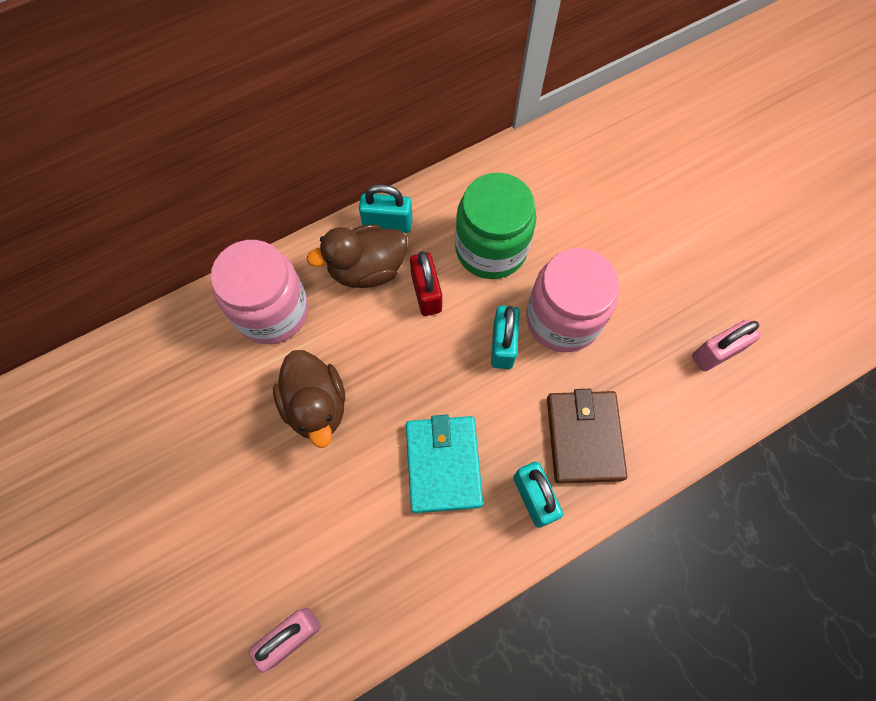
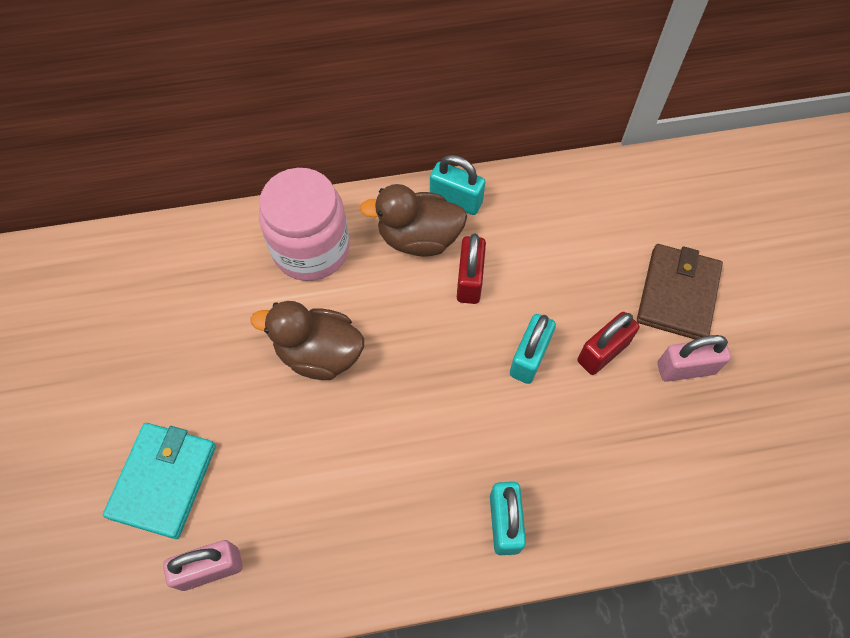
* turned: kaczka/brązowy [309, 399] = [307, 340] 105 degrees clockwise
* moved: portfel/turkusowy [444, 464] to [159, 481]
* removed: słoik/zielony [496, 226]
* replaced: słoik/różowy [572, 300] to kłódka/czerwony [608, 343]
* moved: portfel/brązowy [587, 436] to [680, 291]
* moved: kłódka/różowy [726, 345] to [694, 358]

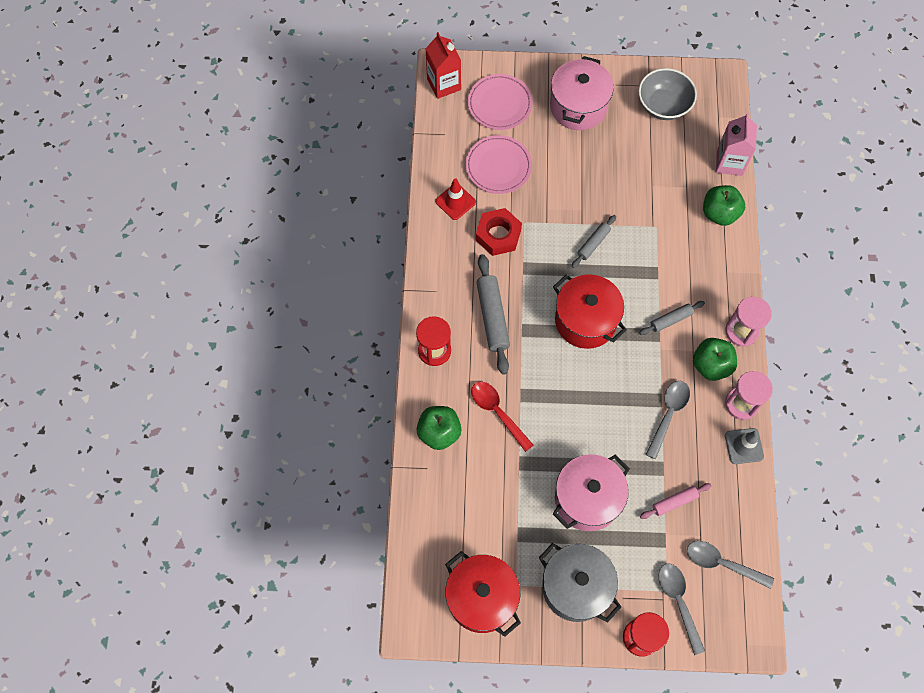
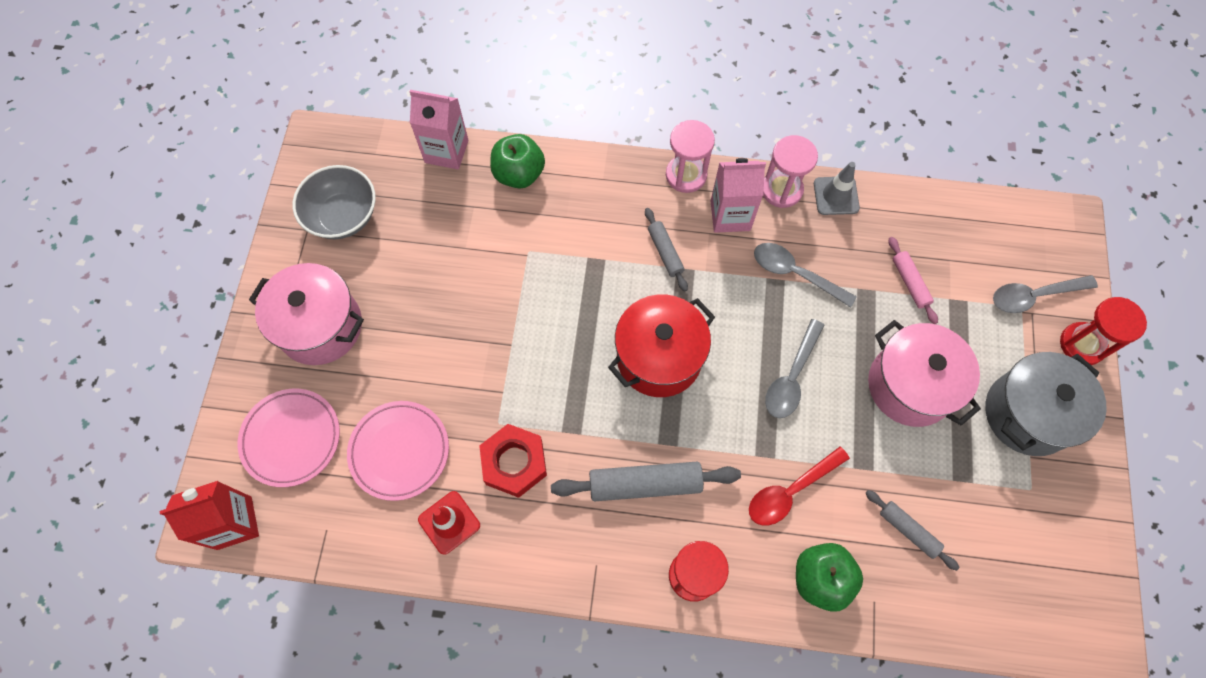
* removed: garnek/czerwony [483, 594]
* moved: wałek do ciasta/szary [594, 241] to [913, 530]
* moved: łyżka/szary [730, 565] to [795, 368]
* replaced: jabłko/zielony [715, 359] to karton mleka/różowy [738, 195]

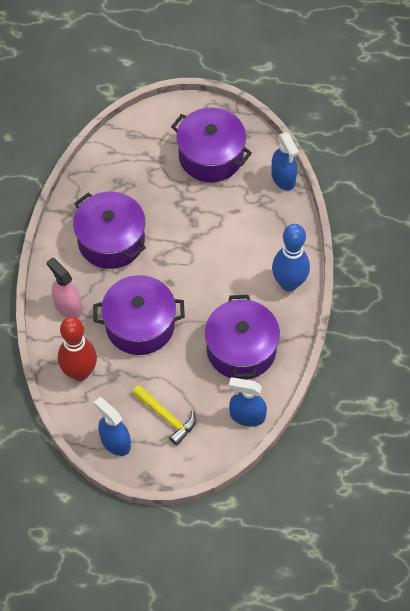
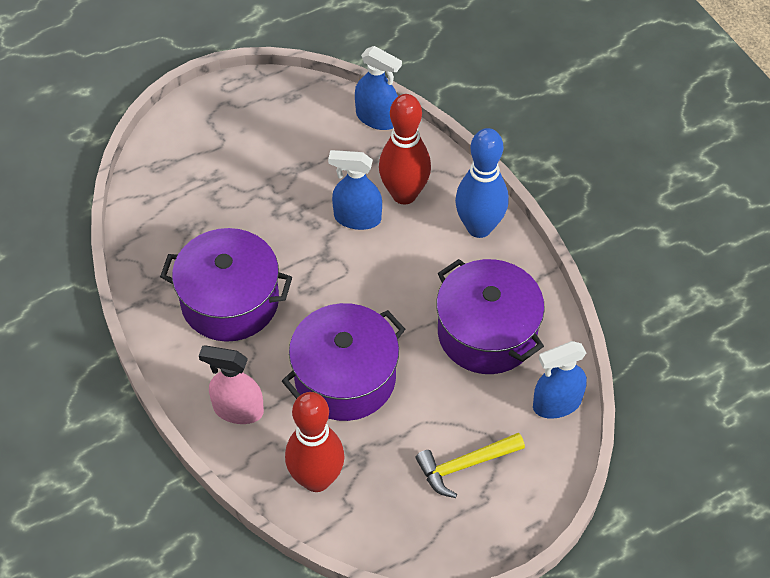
* moved: spryskiwacz/niebieski [112, 426] to [355, 190]
* turned: młotek/żółty [164, 415] = [470, 465] 150 degrees clockwise
* removed: garnek/fioletowy [211, 144]
* added: kręgiel/czerwony [405, 149]

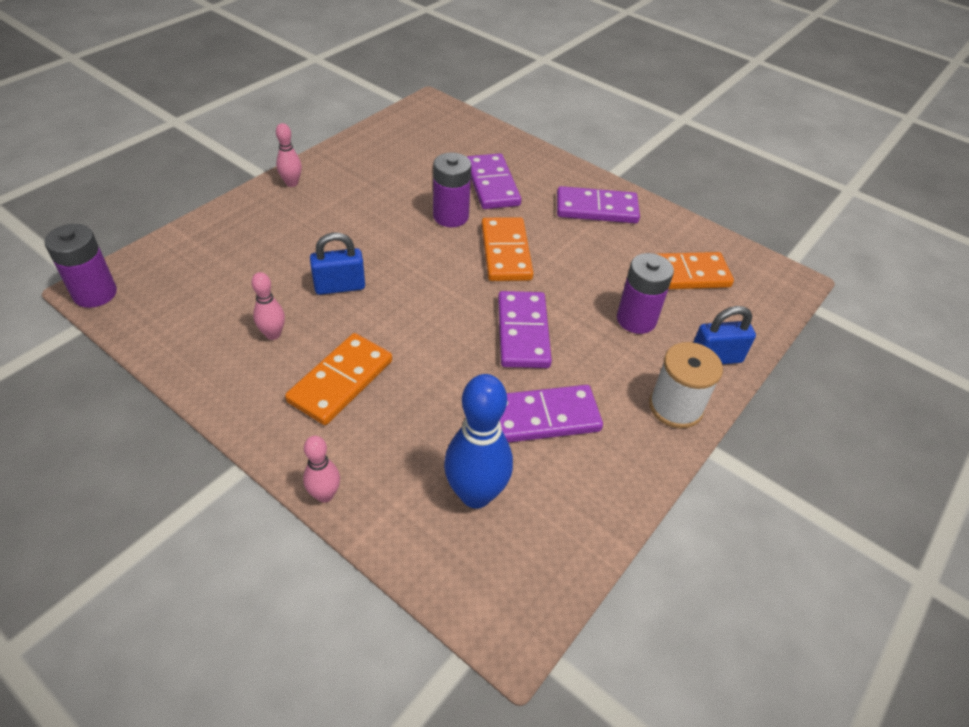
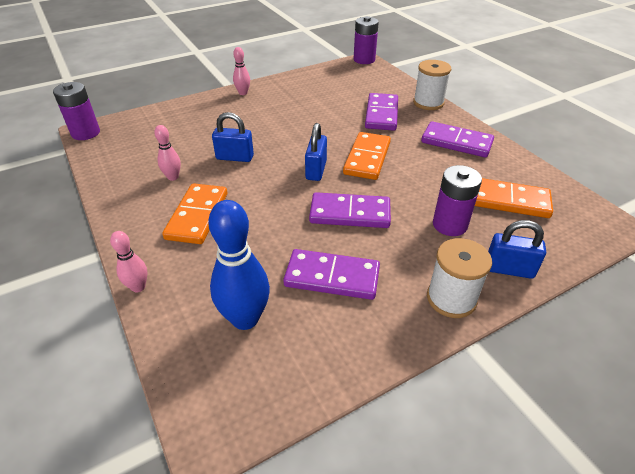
* turned: kostka domina/pomarańczowy [338, 379] = [194, 213] 45 degrees counterclockwise
* moved: bateria/fioletowy [452, 190] to [366, 40]
* turned: kostka domina/fioletowy [525, 329] = [350, 210] 75 degrees clockwise
* added: kłódka/niebieski [316, 152]
* added: szpulka/biały [432, 85]

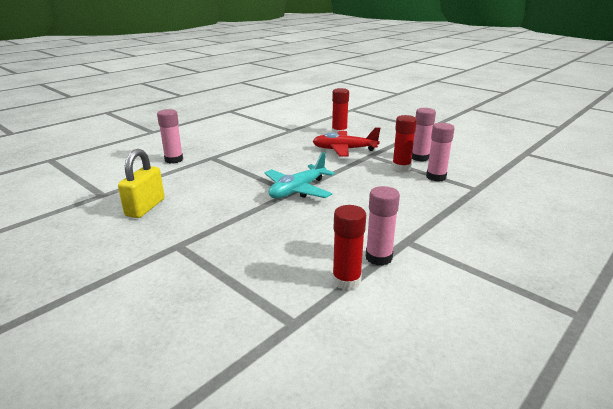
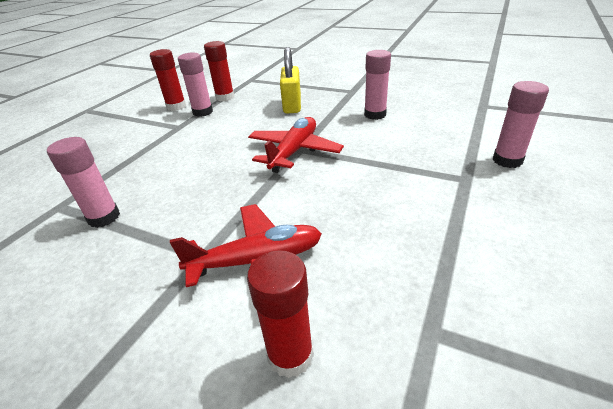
* moved: kłódka/żółty [141, 183] to [290, 80]
* recoloured: samolot/turkusowy [299, 175] to samolot/czerwony [296, 145]
* moved: klej w sztyfcie/czerwony [404, 143] to [168, 80]
* moved: klej w sztyfcie/różowy [424, 134] to [377, 85]

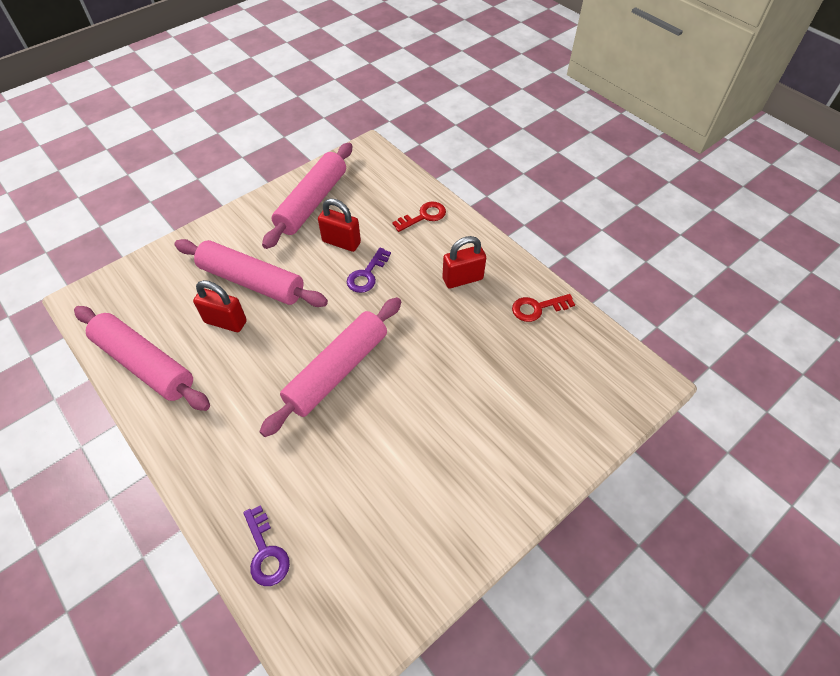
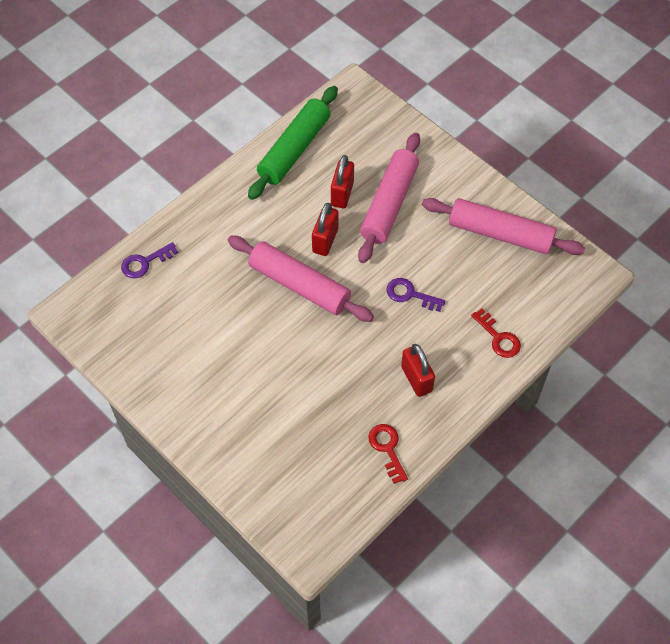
* recoloured: wałek do ciasta/różowy [142, 358] to wałek do ciasta/zielony [293, 143]
* moved: kłódka/czerwony [339, 225] to [325, 229]

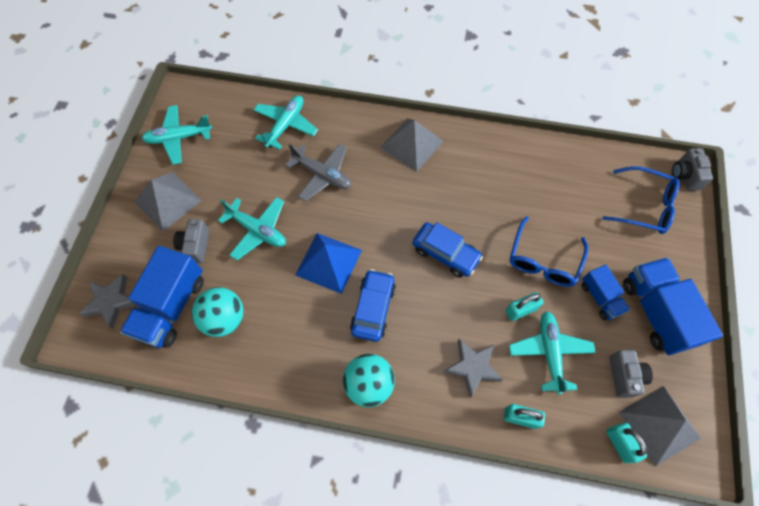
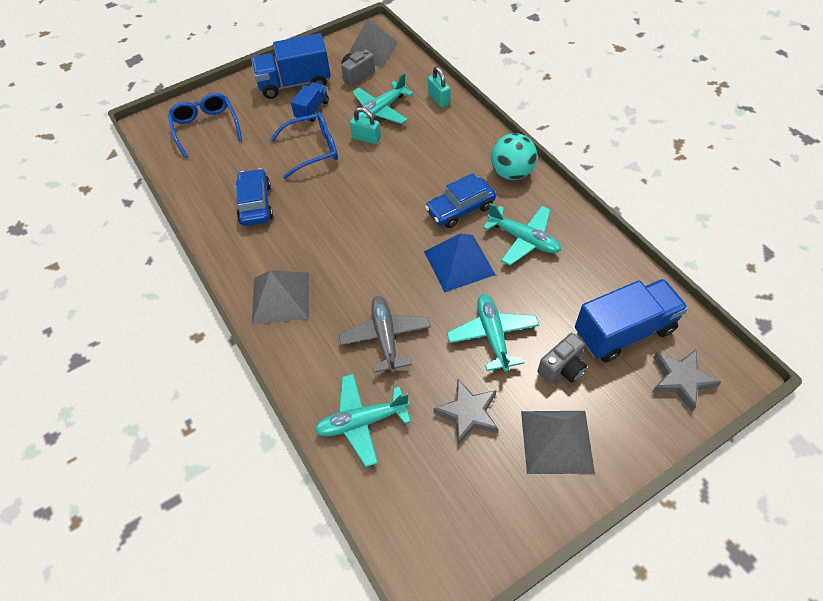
* moved: samolot/turkusowy [176, 134] to [522, 234]
* removed: piłka/turkusowy [217, 312]
* moved: samochód/niebieski [447, 249] to [254, 197]
* moved: gwiazda/szary [473, 368] to [465, 411]
* removed: kłódka/turkusowy [626, 443]
* turned: ciężarówka/niebieski [673, 306] = [291, 66] 45 degrees clockwise
* removed: aparat fotograficzny/szary [692, 169]

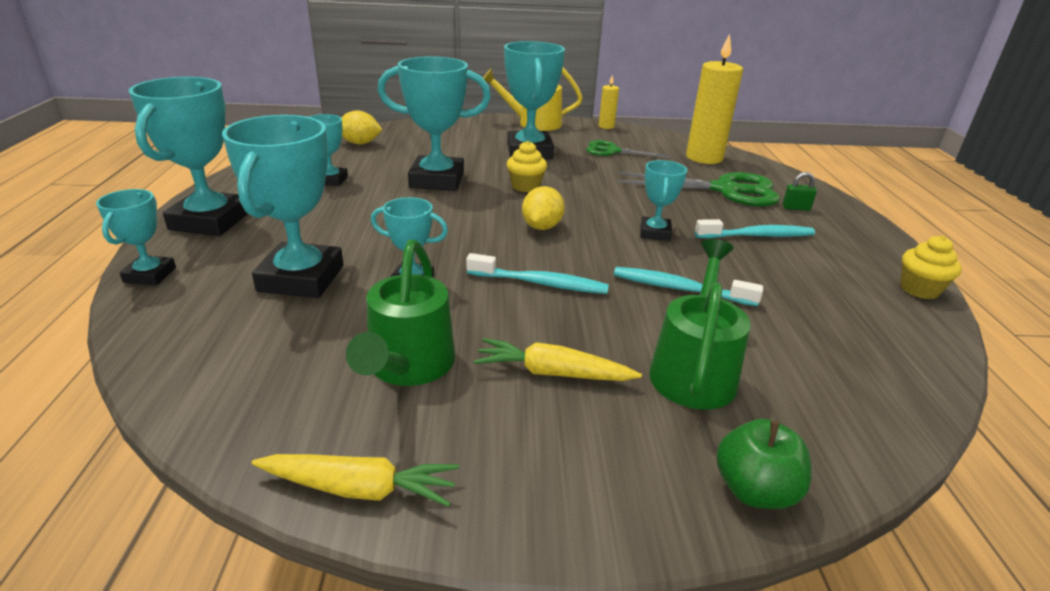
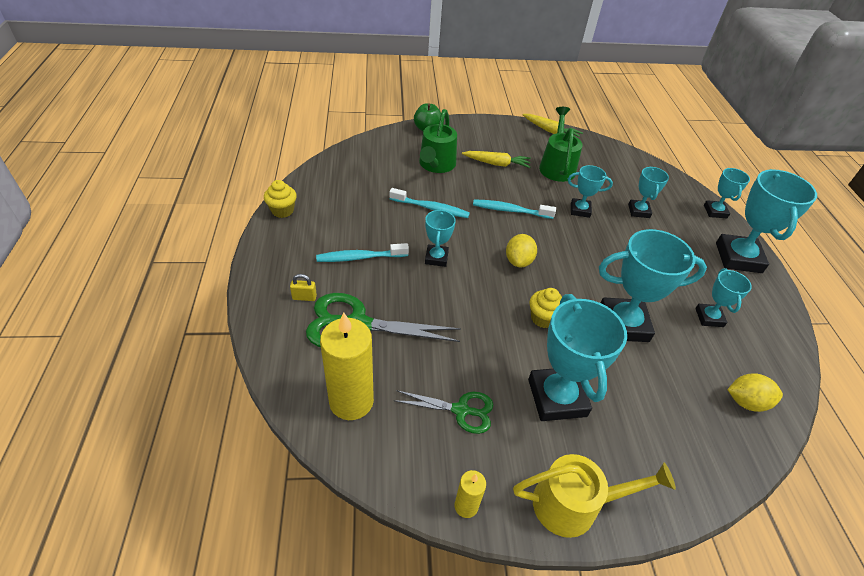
* resized: puchar/turkusowy [283, 206] = [648, 192] x0.54
* turned: marchewka/żółty [355, 480] = [553, 125] 150 degrees counterclockwise
* recoloured: kłódka/zielony [799, 191] to kłódka/żółty [303, 287]

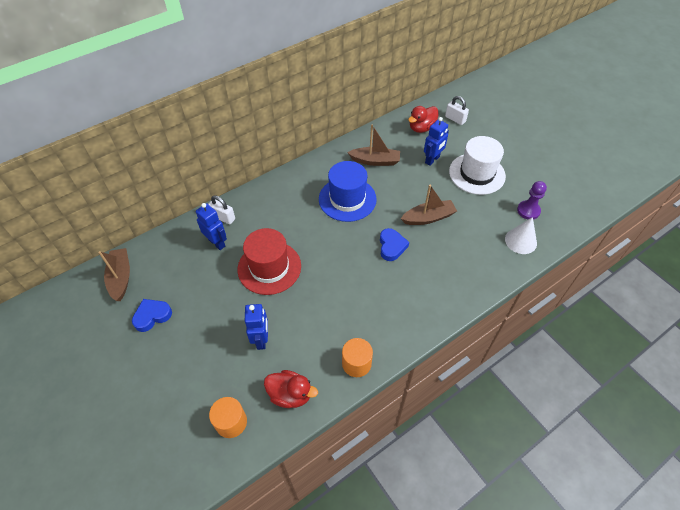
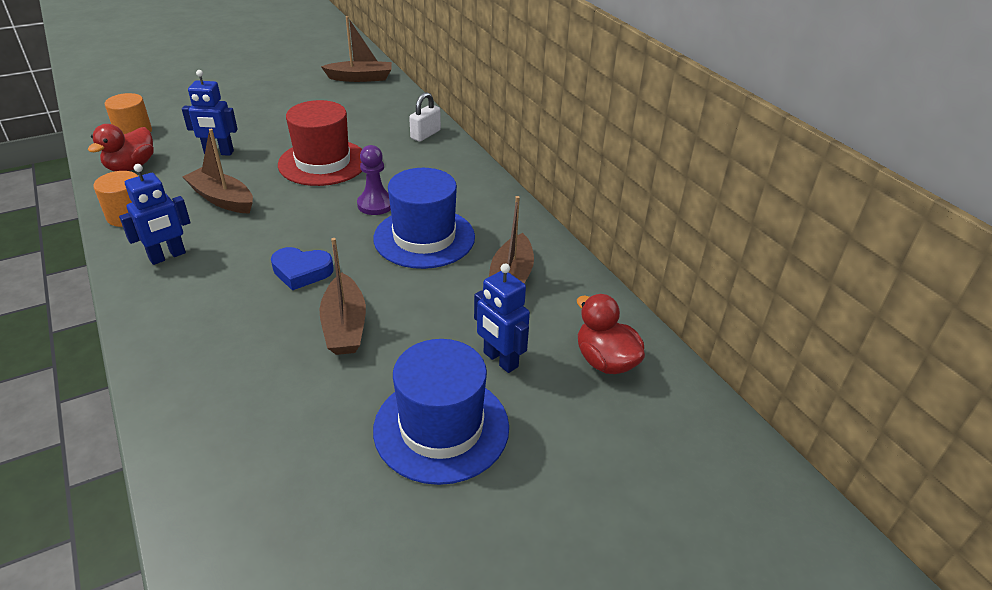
* removed: serce/niebieski [152, 315]
* moved: robot/niebieski [211, 226] to [155, 214]
* removed: kłódka/biały [457, 110]
* recoloured: kapelusz/biały [477, 165] to kapelusz/niebieski [441, 412]
* removed: stożek/biały [521, 235]
* moved: pionek/fioletowy [532, 200] to [374, 180]
* added: łódka/brązowy [217, 171]

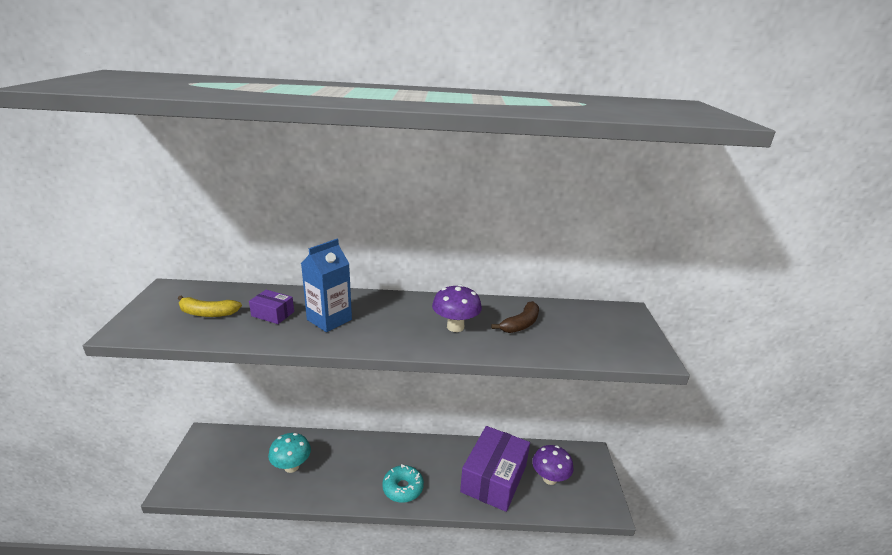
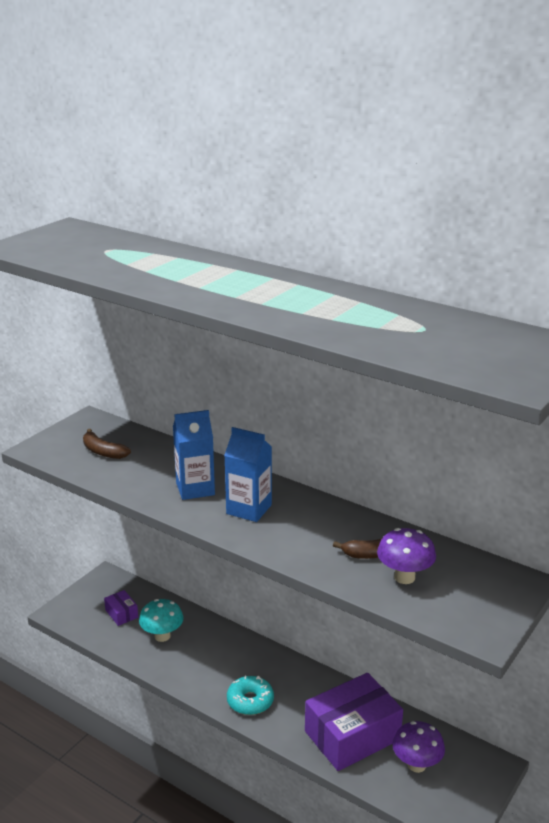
* recoloured: banan/żółty [210, 306] to banan/brązowy [107, 444]
* moved: pudełko/fioletowy [271, 307] to [121, 608]
* moved: grzyb/fioletowy [457, 308] to [406, 556]
* added: karton mleka/niebieski [248, 474]

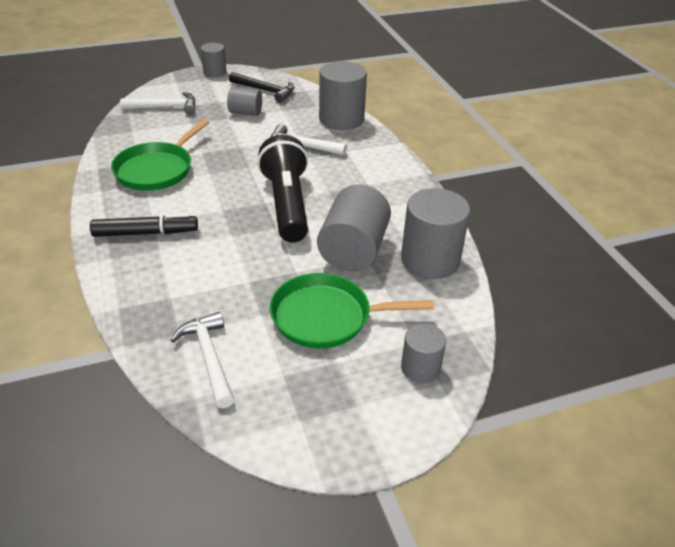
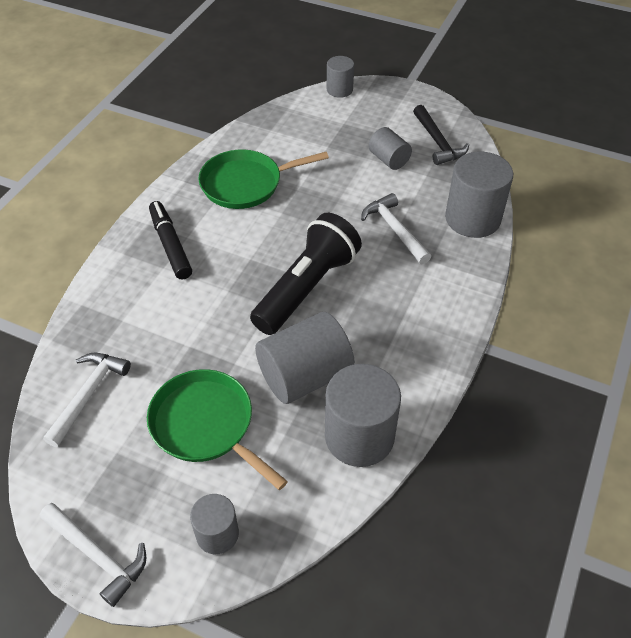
* turned: flamaster/czarny [144, 225] = [170, 240] 150 degrees counterclockwise
* moved: młotek/biały [158, 103] to [93, 555]
* moved: walec/szary [214, 60] to [340, 77]

